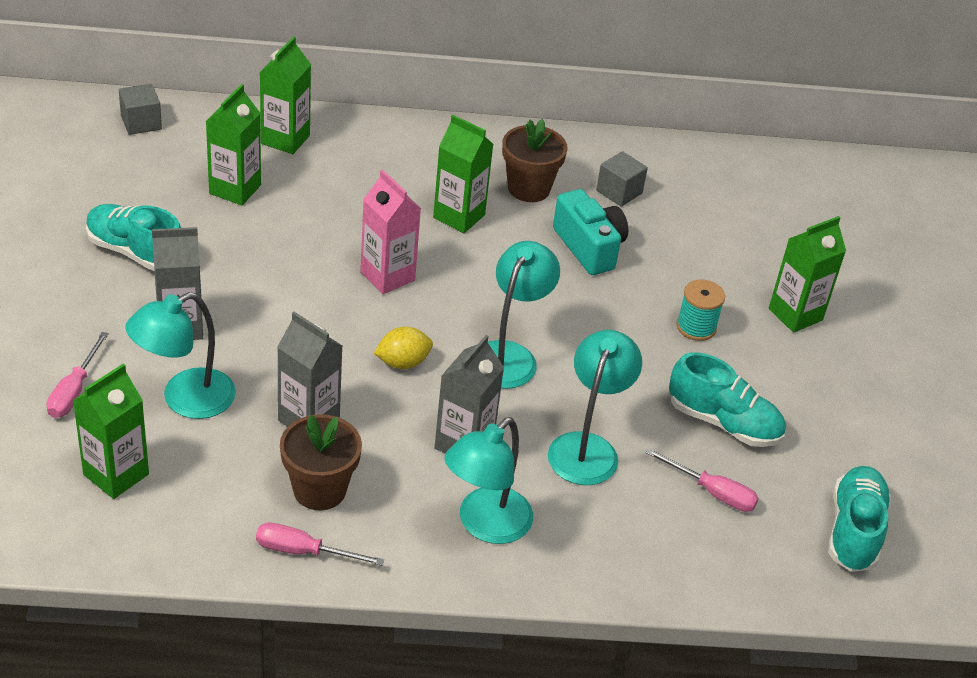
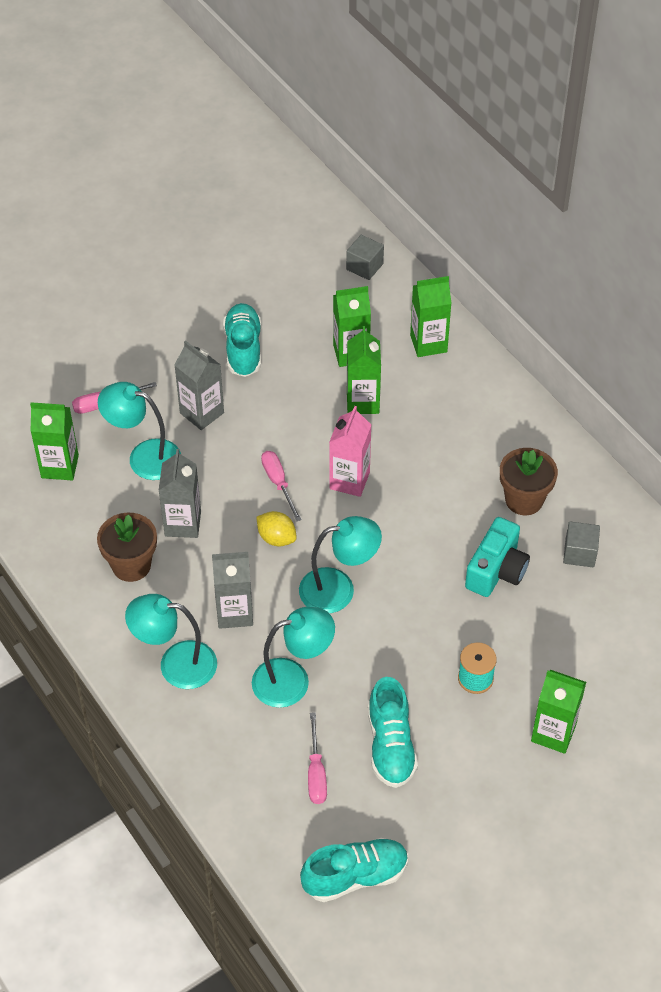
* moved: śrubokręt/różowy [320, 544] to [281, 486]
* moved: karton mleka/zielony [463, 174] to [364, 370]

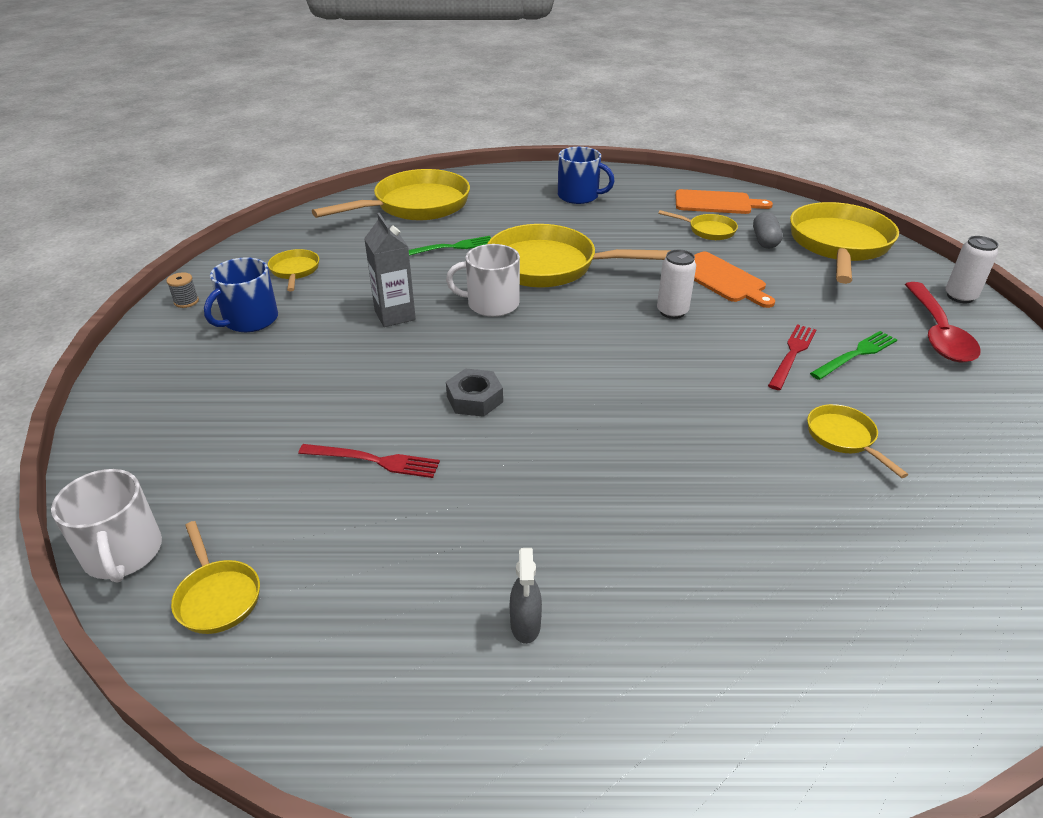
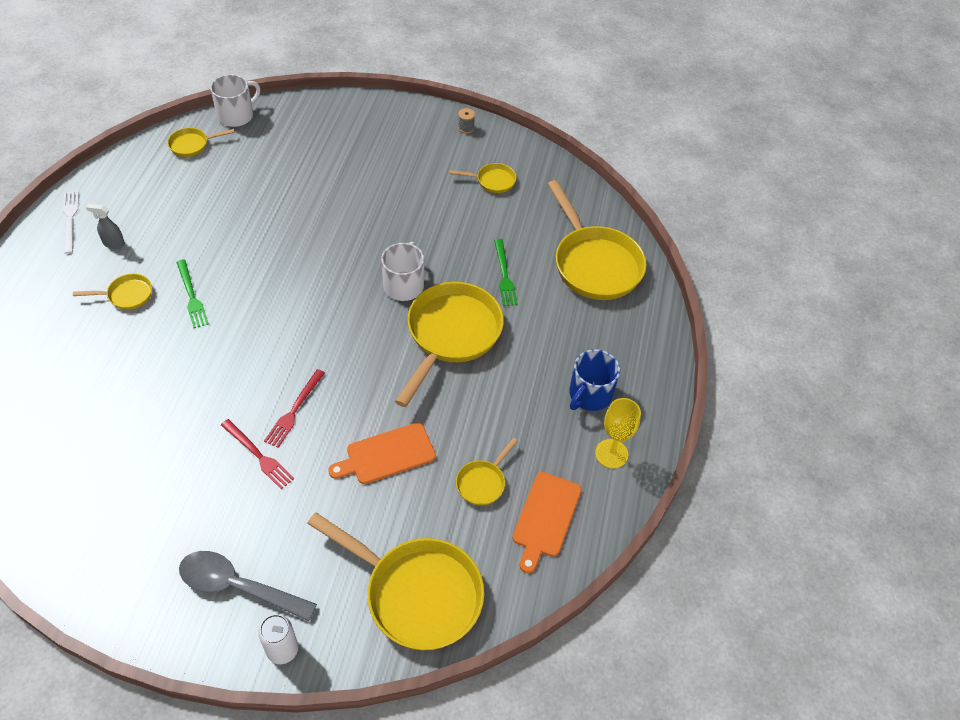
* turned: kubek/biały [106, 526] = [235, 100] 150 degrees clockwise
* removed: kubek/niebieski [241, 294]
* moved: widelec/czerwony [369, 461] to [294, 408]
* removed: karton mleka/szary [390, 270]
* removed: nakrętka/szary [474, 392]
* removed: puszka/biały [676, 284]
* removed: kapsułka/szary [767, 230]
* moved: patelnia/żółty [857, 441] to [112, 292]
* moved: widelec/zielony [853, 355] to [192, 294]
* recoloured: łyżka/czerwony [943, 322] to łyżka/szary [248, 586]
* added: widelec/biały [71, 222]
* added: kielich/żółty [618, 433]

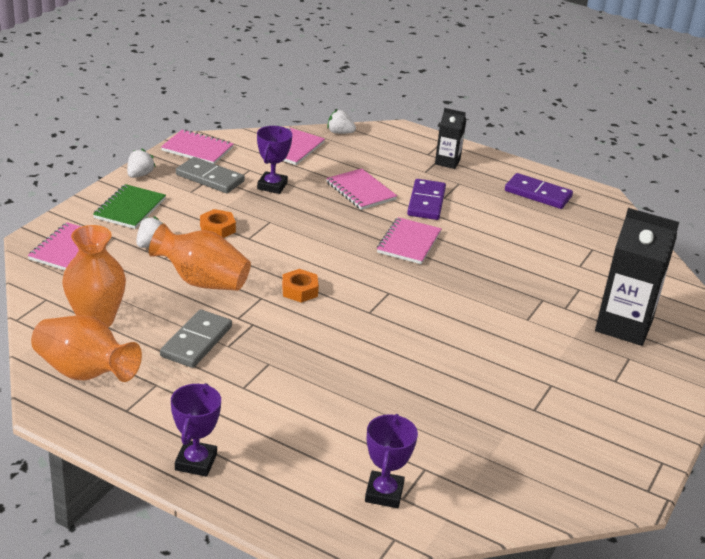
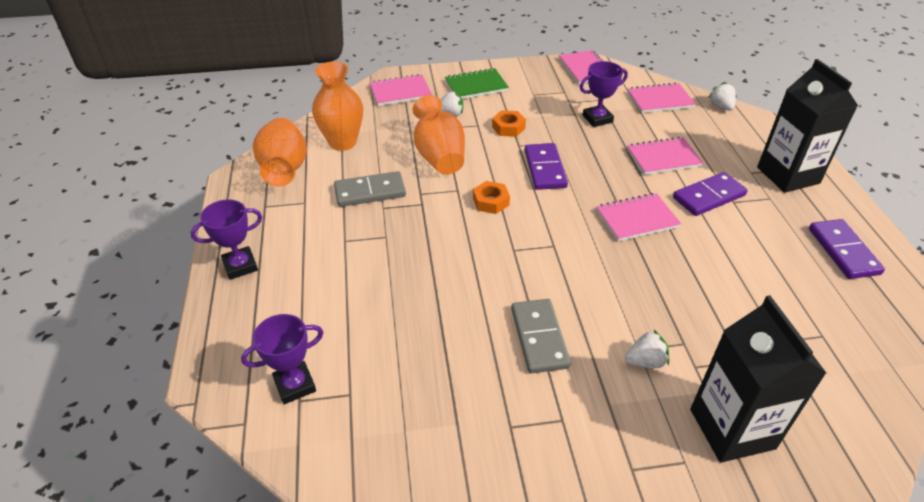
* moved: truskawka/biały [141, 163] to [647, 349]
* moved: kostka domina/szary [210, 175] to [541, 336]
* turned: zeszyt/różowy [361, 189] = [665, 156] 60 degrees clockwise
* resized: karton mleka/czarny [450, 138] = [807, 126] x1.86
* added: kostka domina/fioletowy [546, 166]

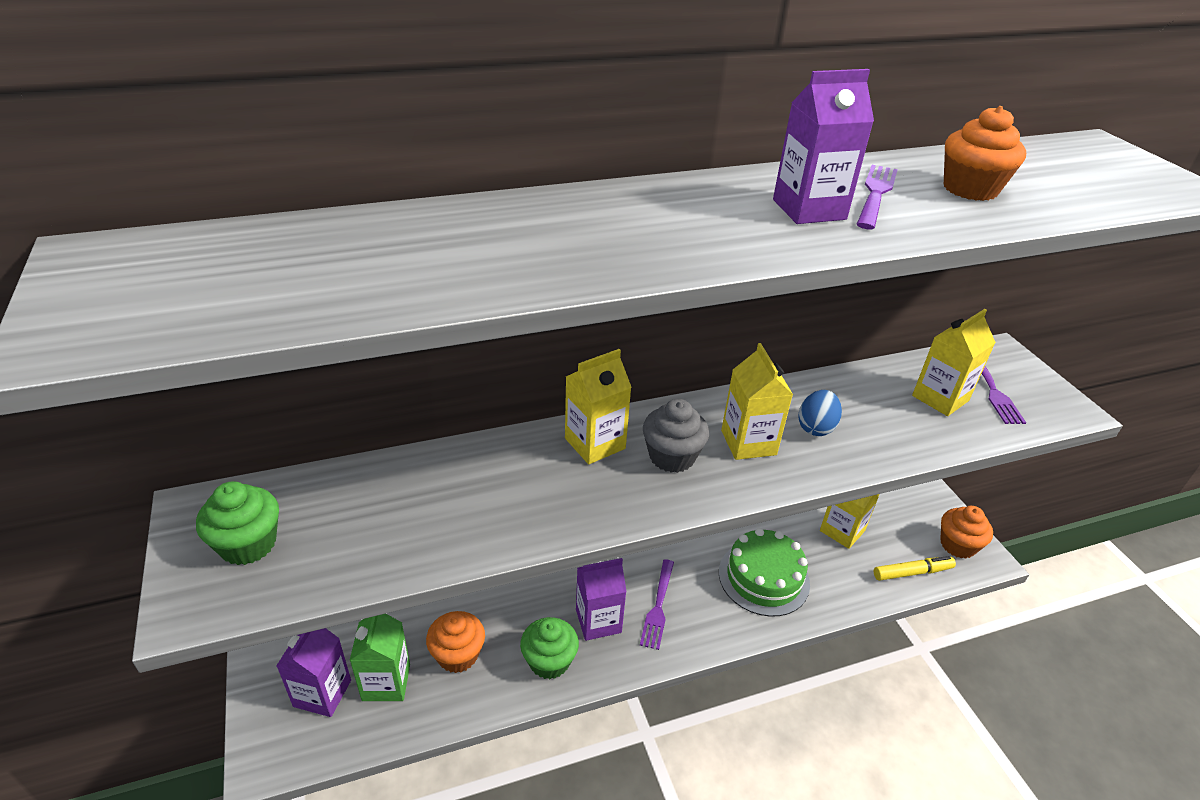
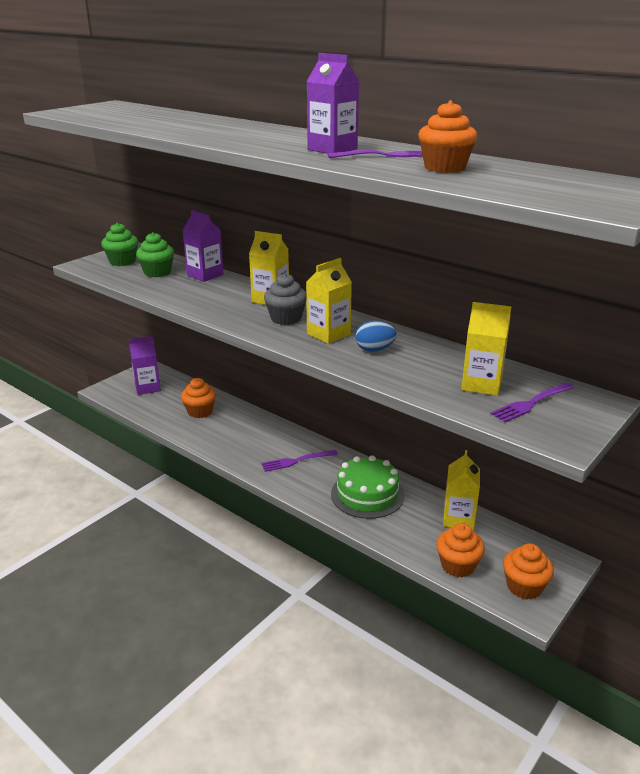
* removed: karton mleka/zielony [379, 657]
* moved: muffinka/zielony [549, 648] to [155, 254]
* moved: karton mleka/fioletowy [601, 599] to [203, 246]
* replaced: flamaster/żółty [915, 568] to muffinka/pomarańczowy [460, 550]

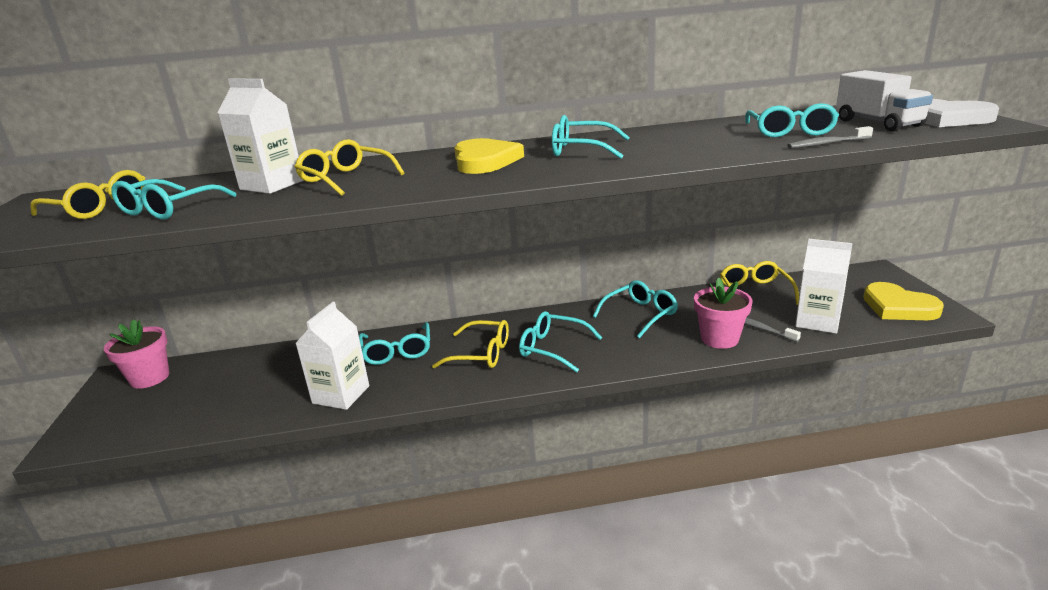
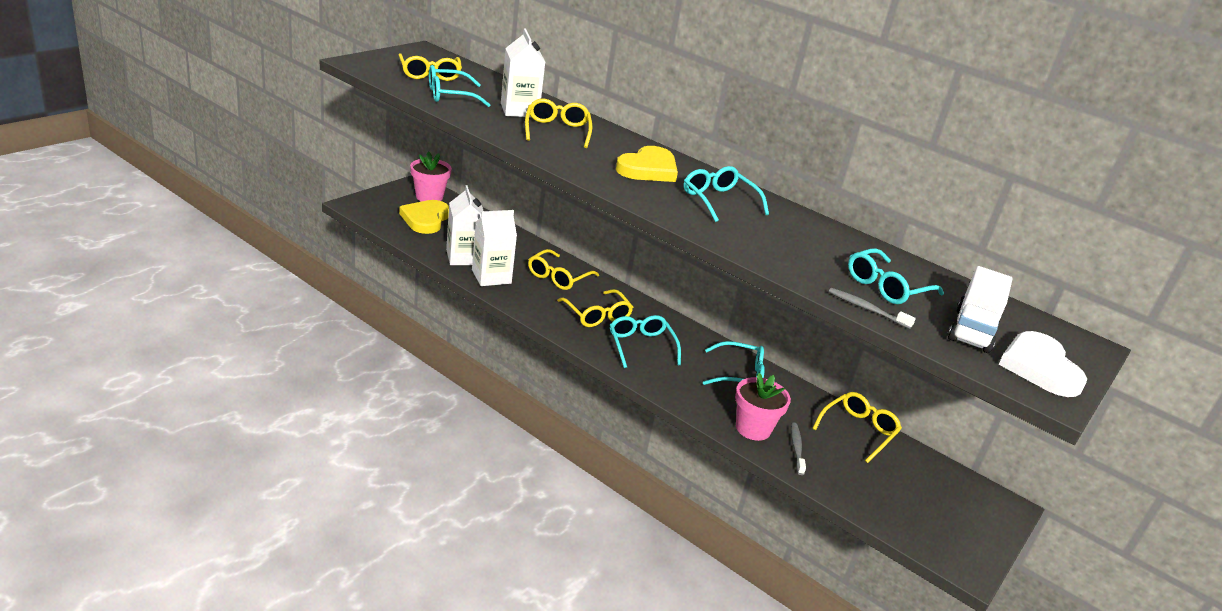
* recoloured: okulary/turkusowy [394, 343] to okulary/żółty [563, 269]
* moved: karton mleka/biały [824, 286] to [464, 225]
* moved: serce/żółty [903, 301] to [424, 217]

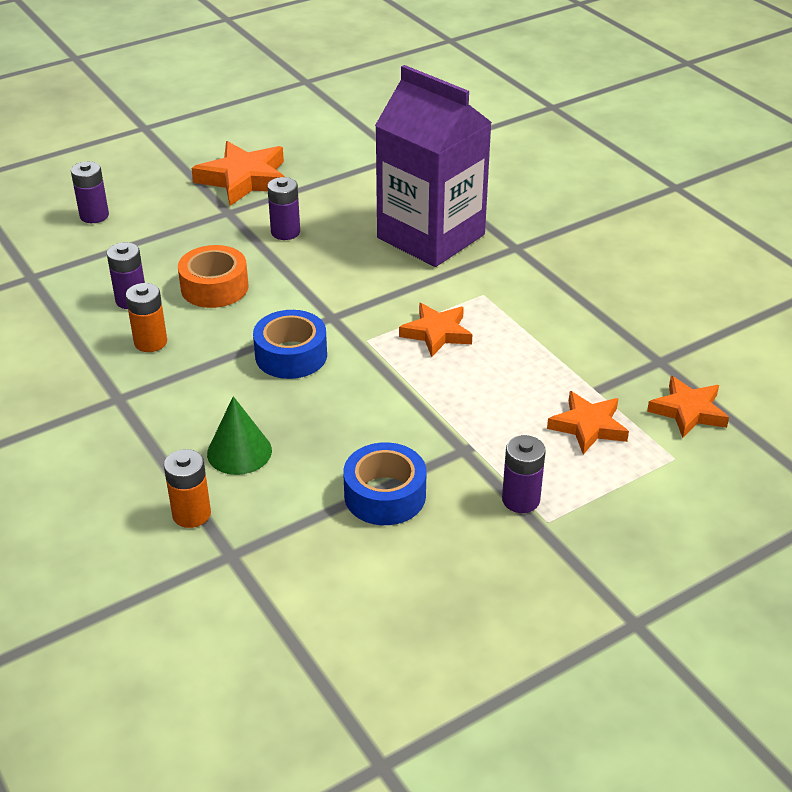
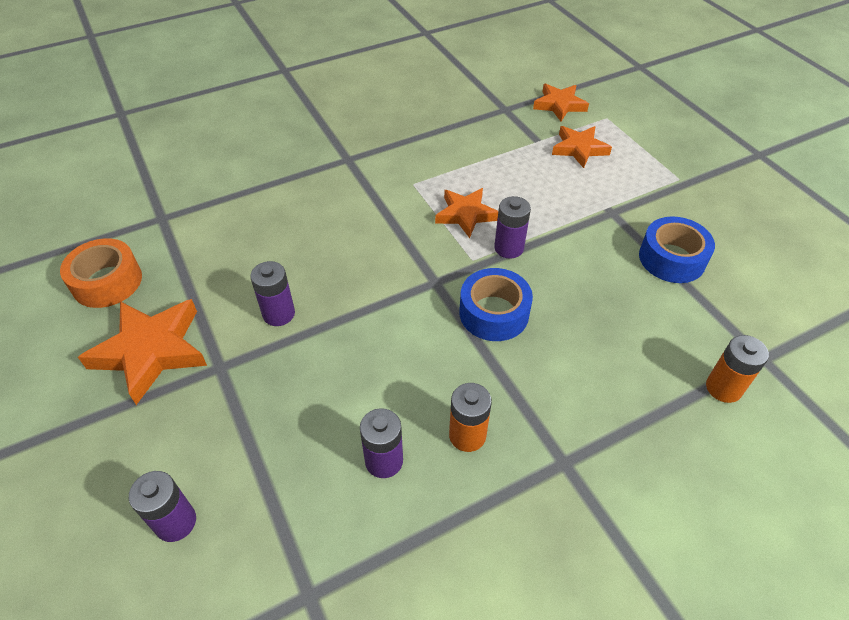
* moved: taśma klejąca/pomarańczowy [213, 276] to [101, 273]
* removed: stożek/zielony [239, 435]
* removed: karton mleka/fioletowy [433, 166]
* moved: bateria/fioletowy [524, 474] to [512, 227]

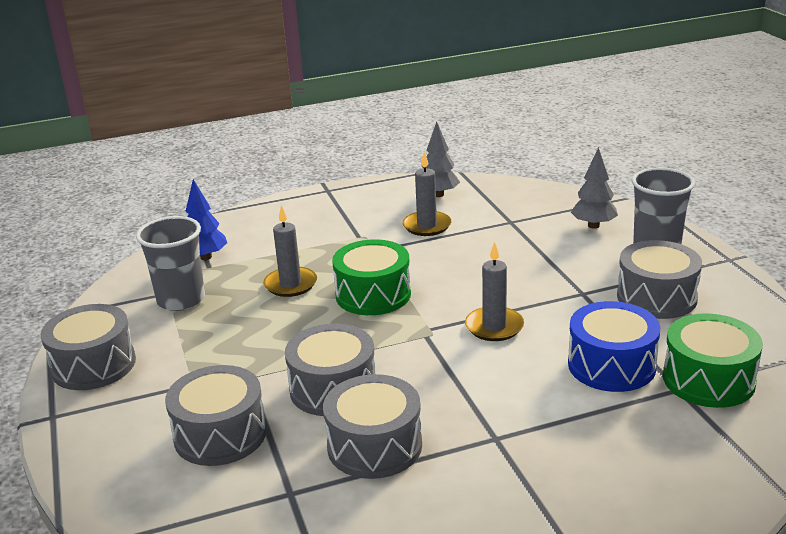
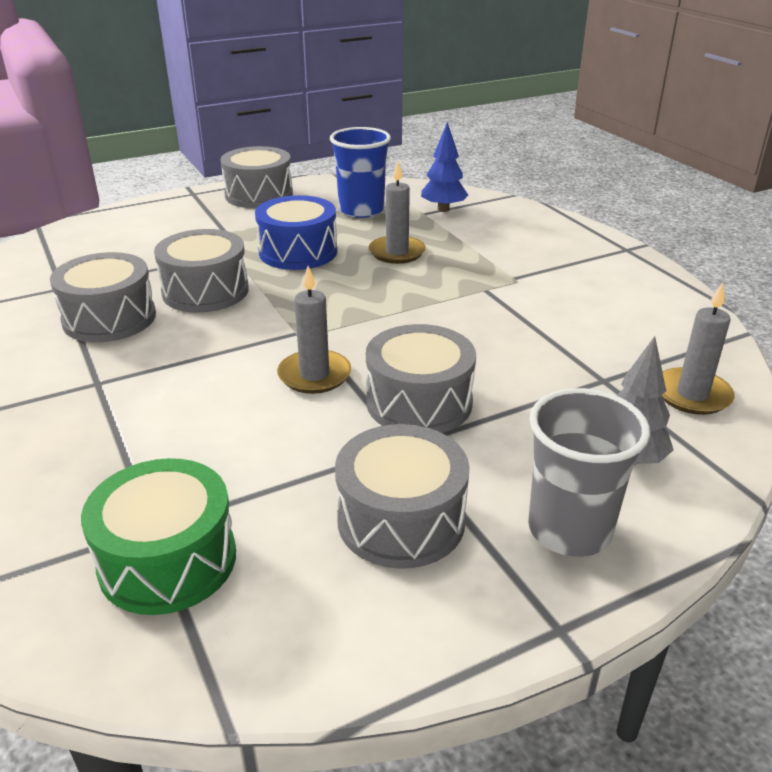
* recoloured: szklanka/szary [170, 263] to szklanka/niebieski [360, 172]
* moved: bęben/szary [216, 415] to [421, 378]
* removed: bęben/zielony [371, 277]
* moved: świeca/szary [426, 194] to [698, 348]
* removed: drzewko/szary [441, 159]
* moved: bęben/niebieski [614, 346] to [296, 232]

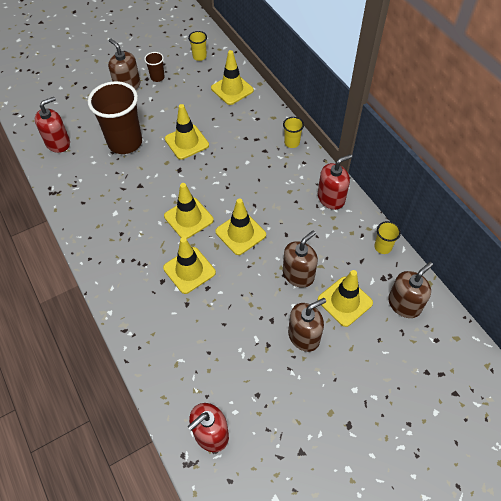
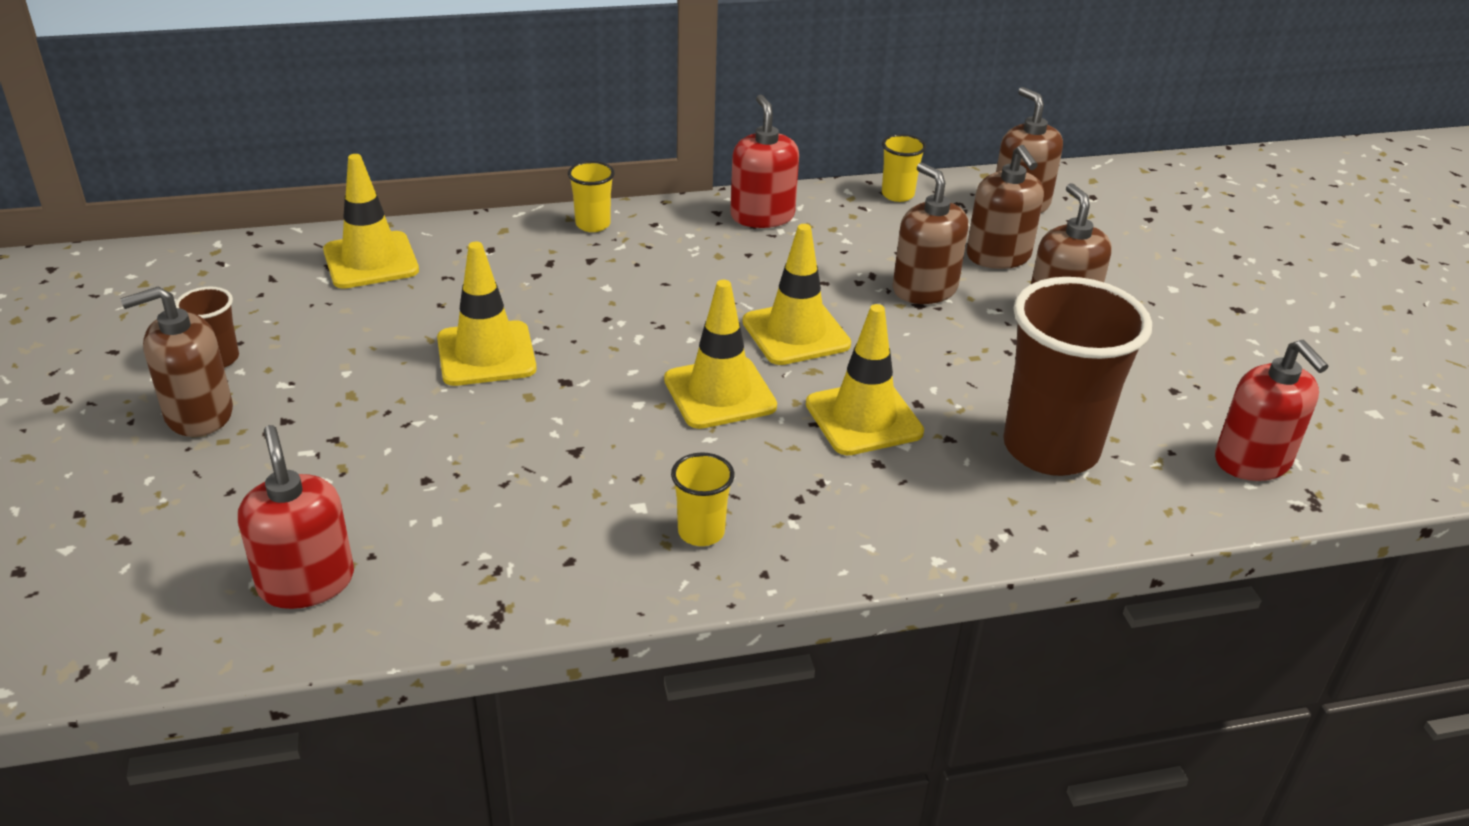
* moved: szklanka/brązowy [115, 117] to [1077, 376]
* moved: szklanka/żółty [197, 46] to [703, 499]
* replaced: pachołek/żółty [345, 298] to dozownik mydła/brązowy [1005, 207]

